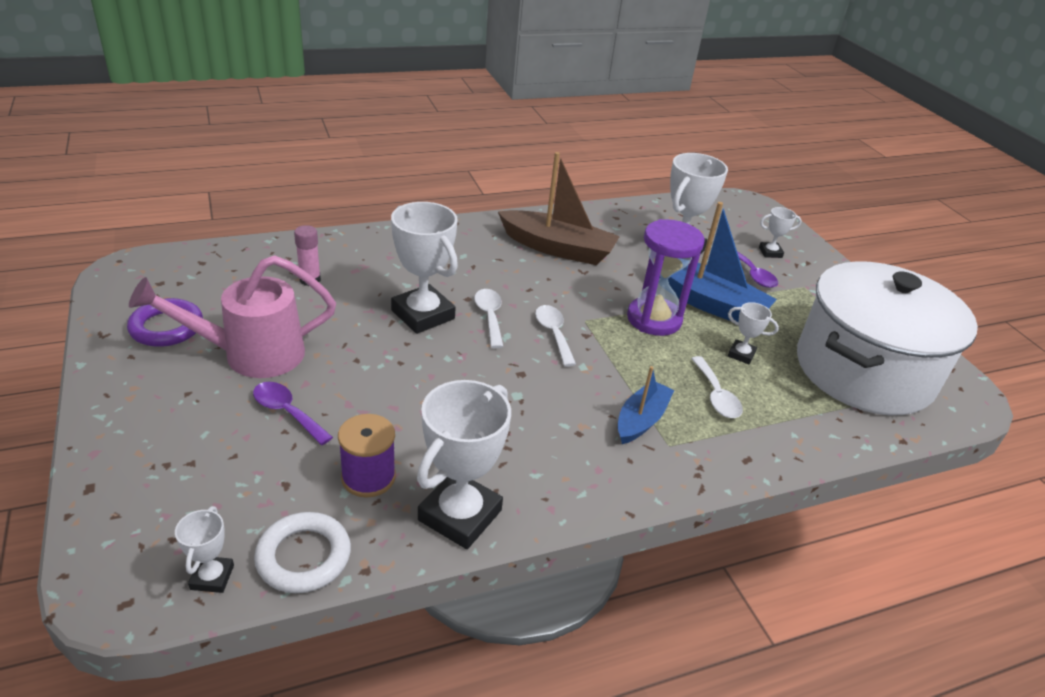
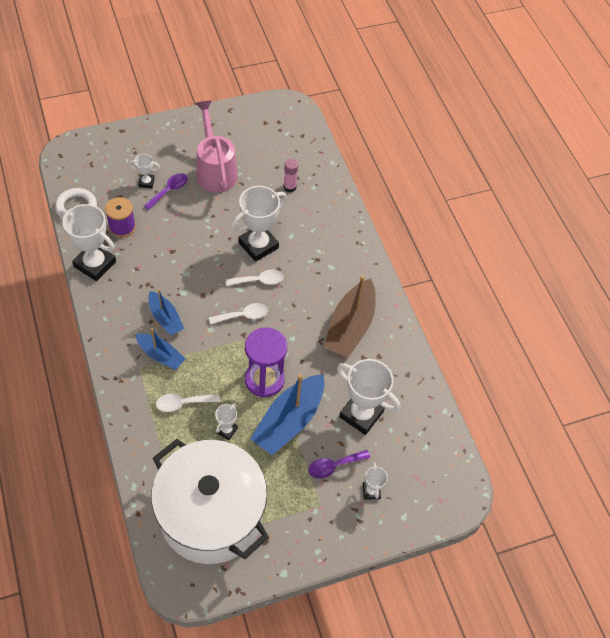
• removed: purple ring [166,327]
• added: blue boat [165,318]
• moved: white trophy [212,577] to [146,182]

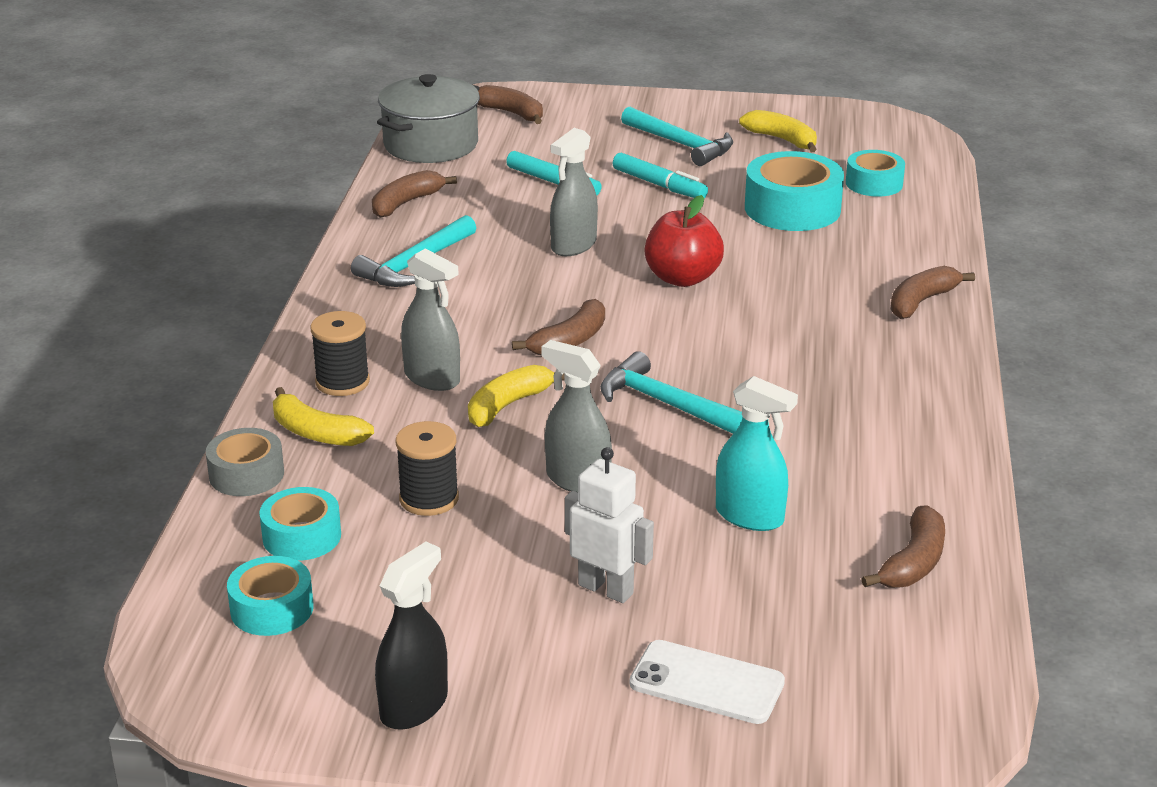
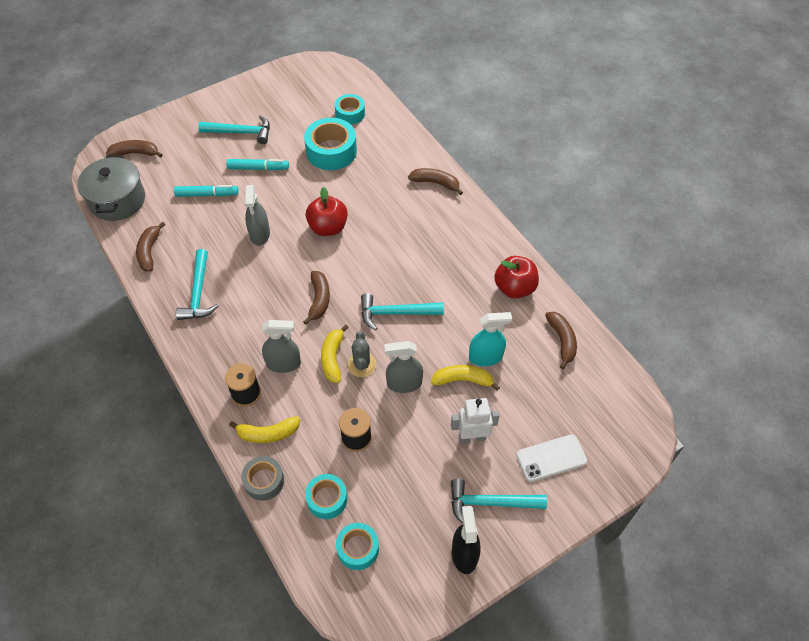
• added: grey cactus [362,365]
• added: turquoise hammer [490,503]
• added: red apple [514,288]
• moved: yellow banana [782,140] to [463,380]
• turned: brown banana [921,301] = [436,183] 105 degrees clockwise

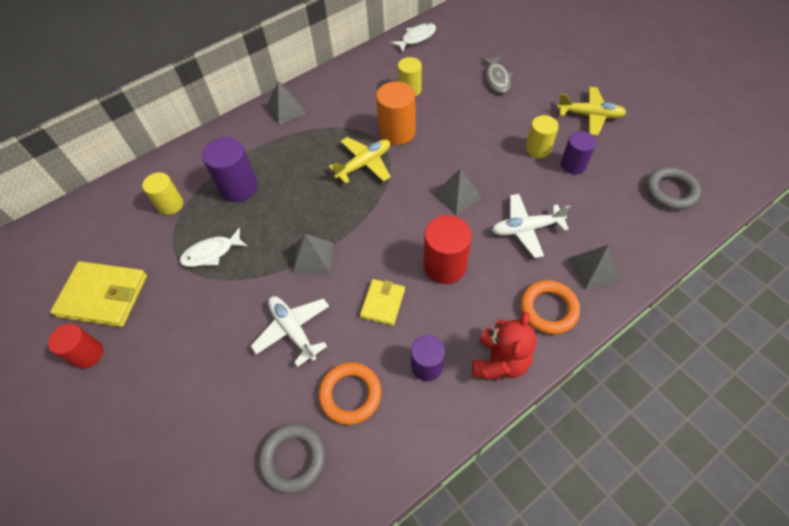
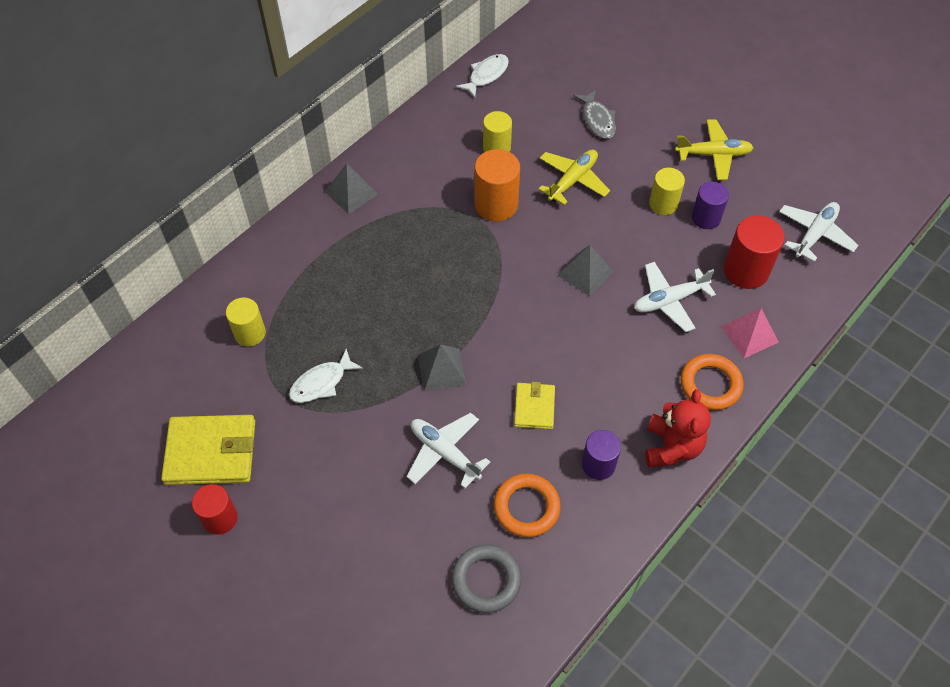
• removed: purple cylinder [239,187]
• moved: yellow plane [364,164] to [572,180]
• moved: red cylinder [445,266] to [746,270]
• replaced: grey ring [670,191] to white plane [815,234]
• recoloured: grey pyramid [594,269] to pink pyramid [749,334]

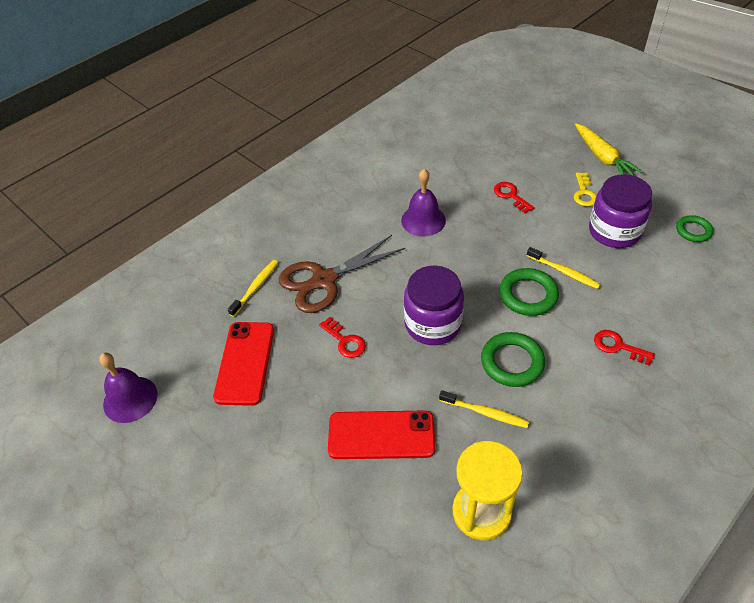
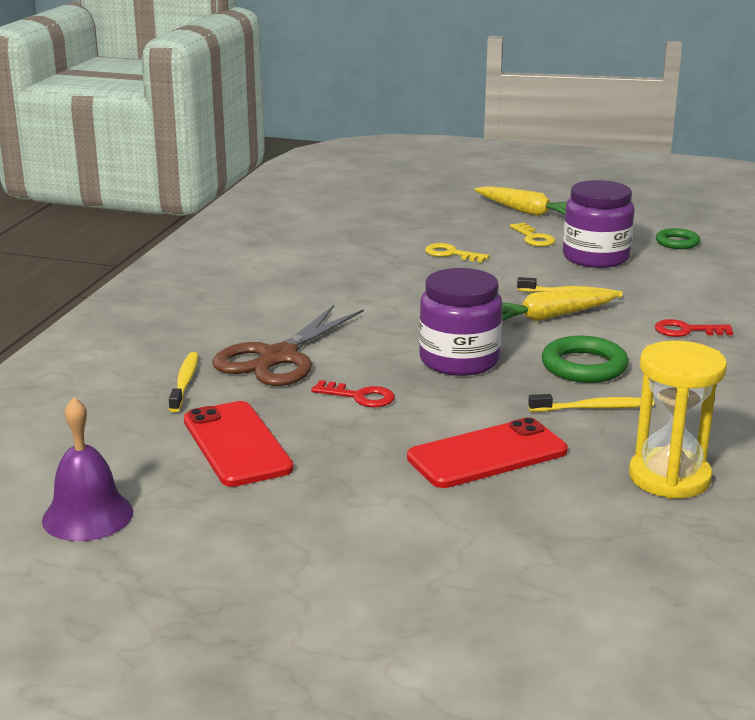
• removed: purple bell [423,220]
• replaced: green ring [528,295] to yellow carrot [549,317]
• recoloured: red key [510,196] to yellow key [451,254]

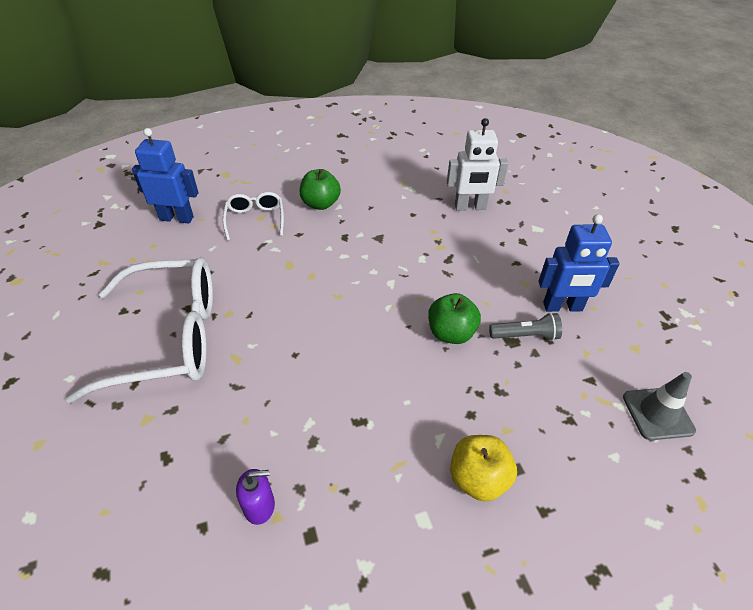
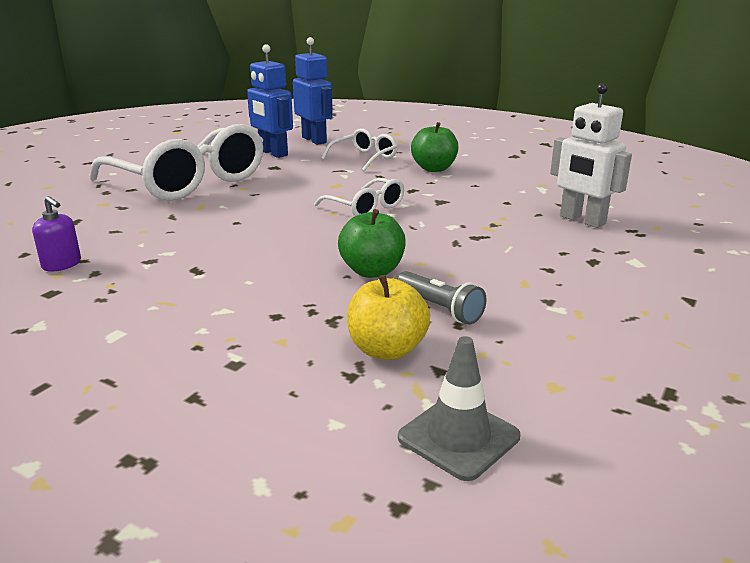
• added: white glasses [366,208]
• moved: yellow apple [478,479] to [387,350]
• moved: blue robot [562,307] to [273,153]

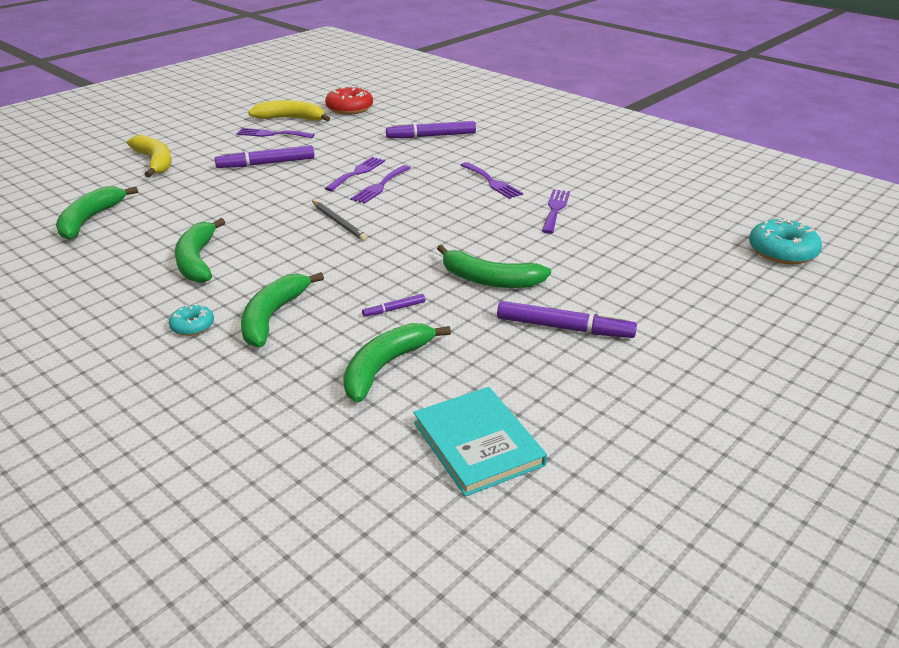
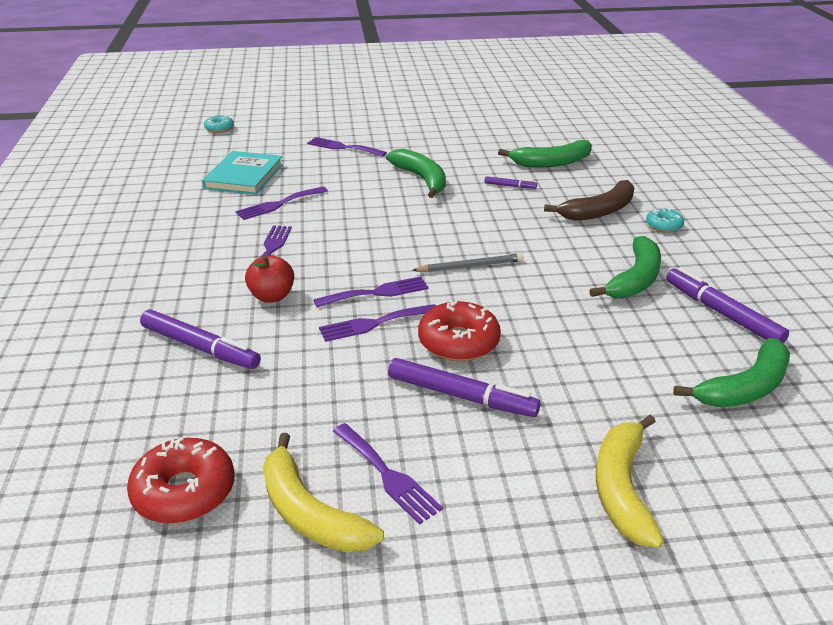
• added: red apple [272,296]
• added: purple fork [343,147]
• added: red donut [458,342]
• moved: turquoise book [477,443] to [244,176]
• moved: purple marker [564,328] to [722,313]
• recoloured: green banana [272,317] to brown banana [599,211]
• turned: grey pencil [339,222] = [470,266] 75 degrees clockwise
• resized: turquoise donut [782,251] = [219,129] x0.56

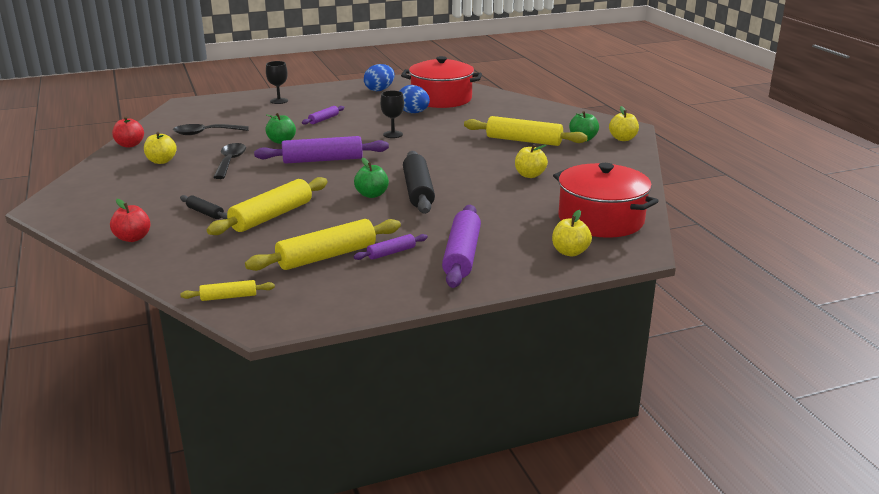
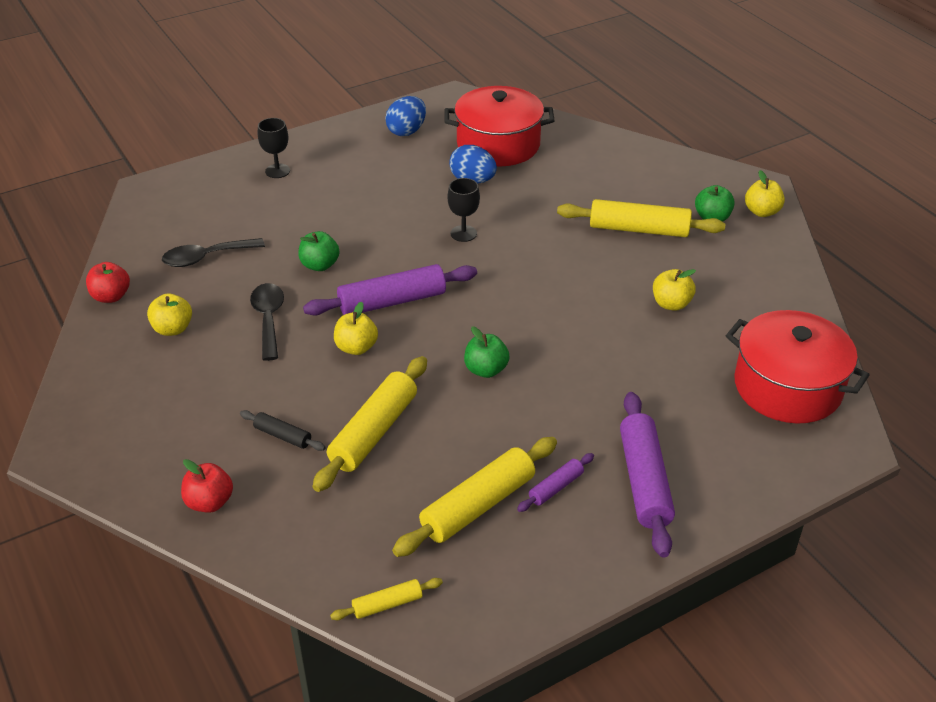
• removed: purple rolling pin [323,119]
• removed: black rolling pin [418,191]
• moved: yellow apple [570,252] to [356,348]

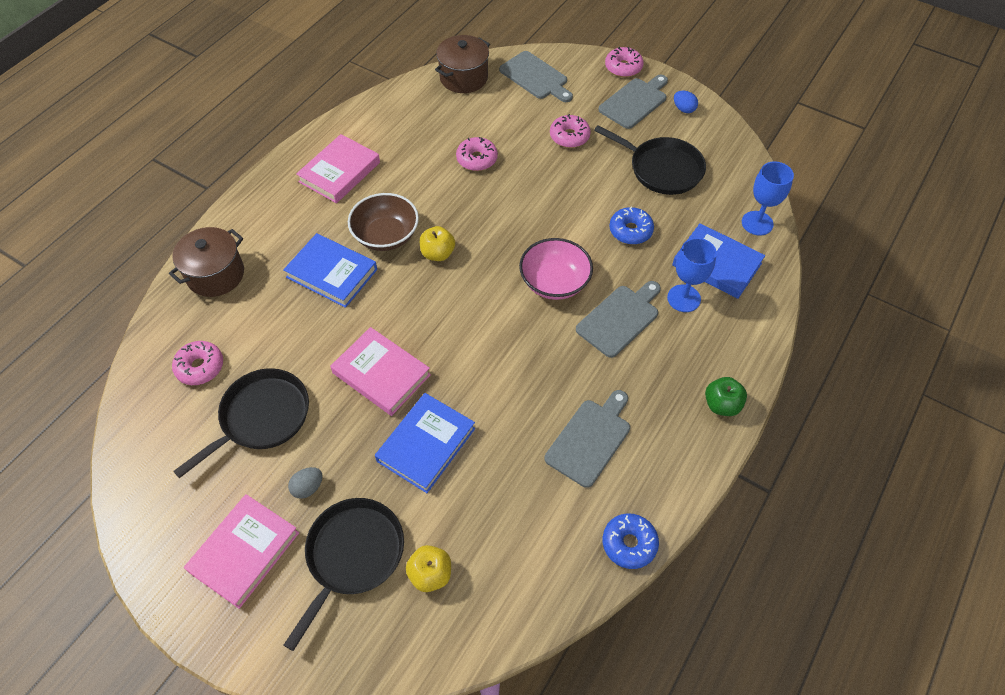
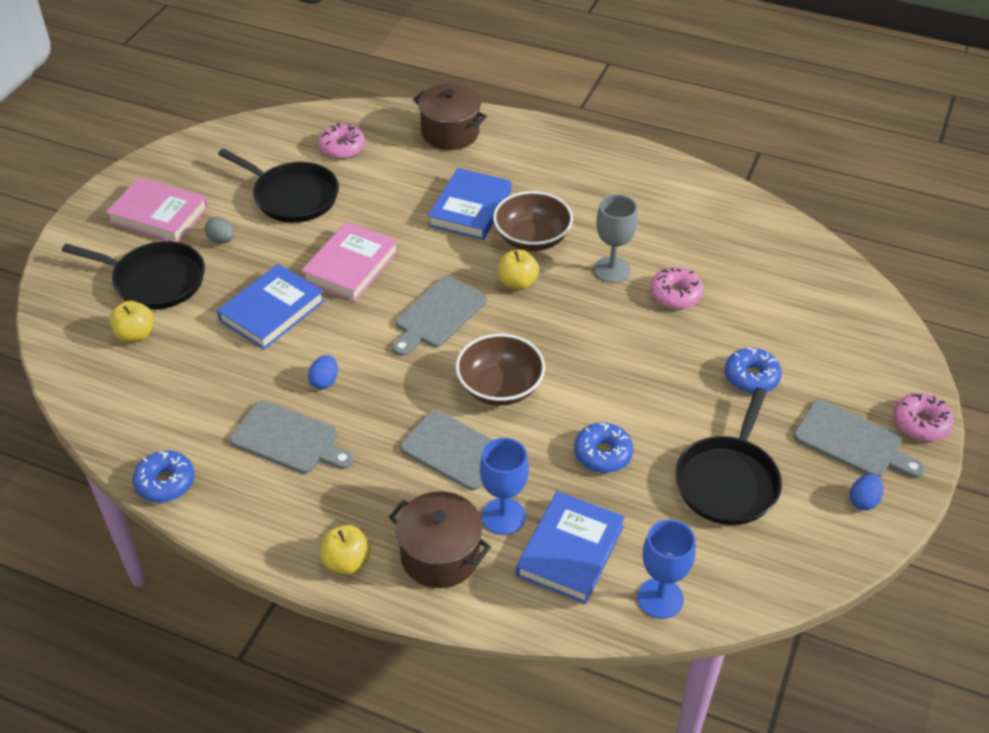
• removed: pink book [339,172]
• added: blue egg [324,381]
• added: grey goblet [612,270]
• moved: brown pot [464,78] to [440,556]
• moved: grey cutting board [535,77] to [438,315]
• recoloured: pink bowl [554,282] to brown bowl [500,387]
• recoloured: pink donut [569,136] to blue donut [751,377]
• recoloured: green apple [721,405] to yellow apple [347,562]
• turned: blue book [426,445] = [272,311] 75 degrees counterclockwise

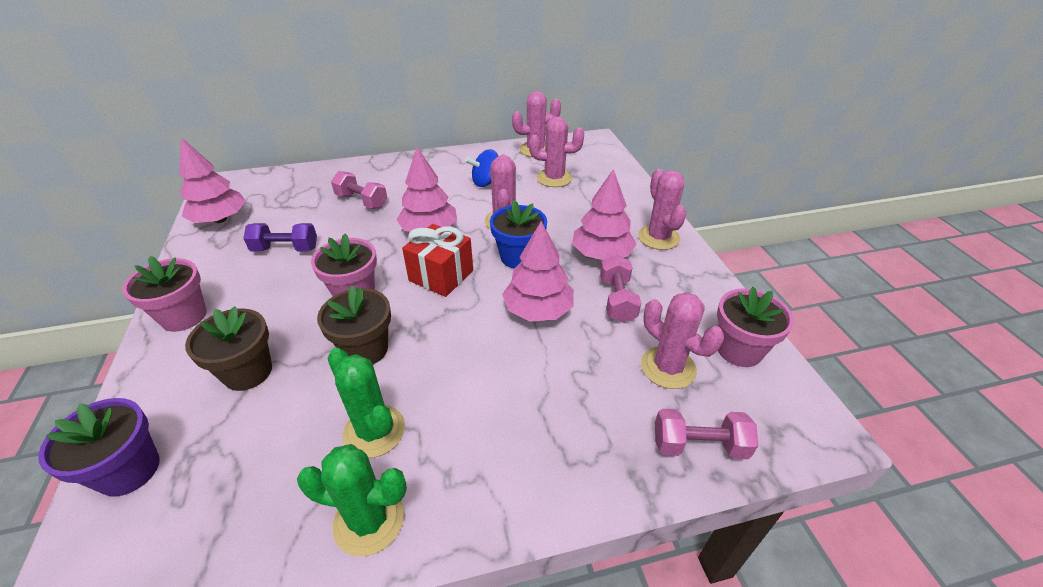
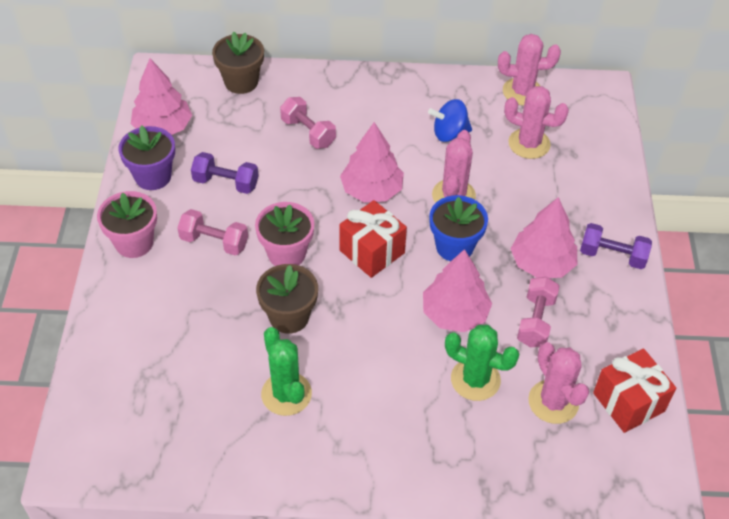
• moved: purple flower pot [129,470] to [153,176]
• moved: brown flower pot [248,372] to [241,82]
• moved: green cactus [369,520] to [475,379]
• moved: pink dumbbell [699,445] to [214,242]
• replaced: pink cactus [658,237] to purple dumbbell [612,255]
• replaced: pink flower pot [739,350] to red gift [628,402]

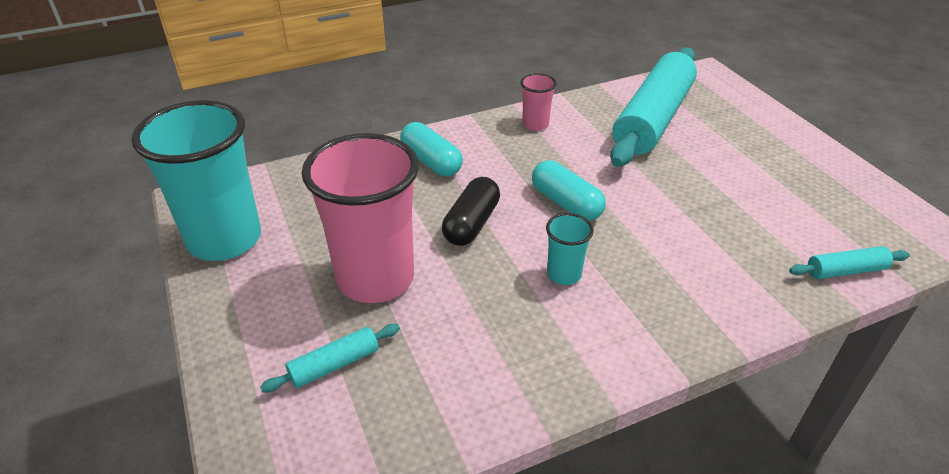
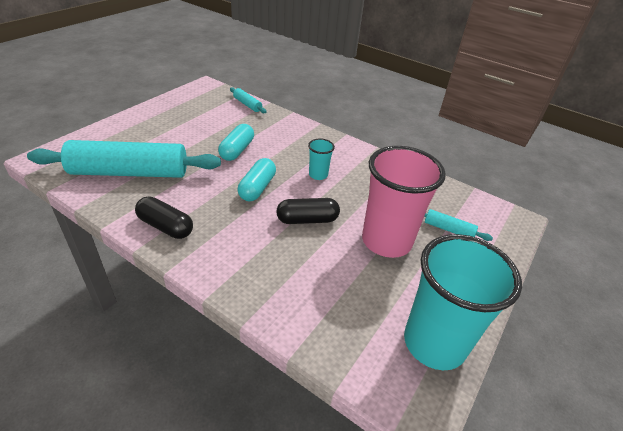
• moved: turquoise capsule [431,162] to [237,150]
• replaced: pink cup [535,124] to black capsule [165,226]

